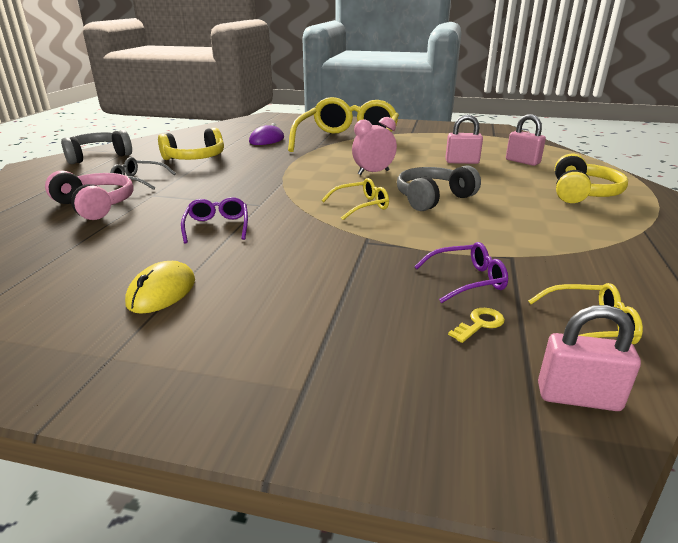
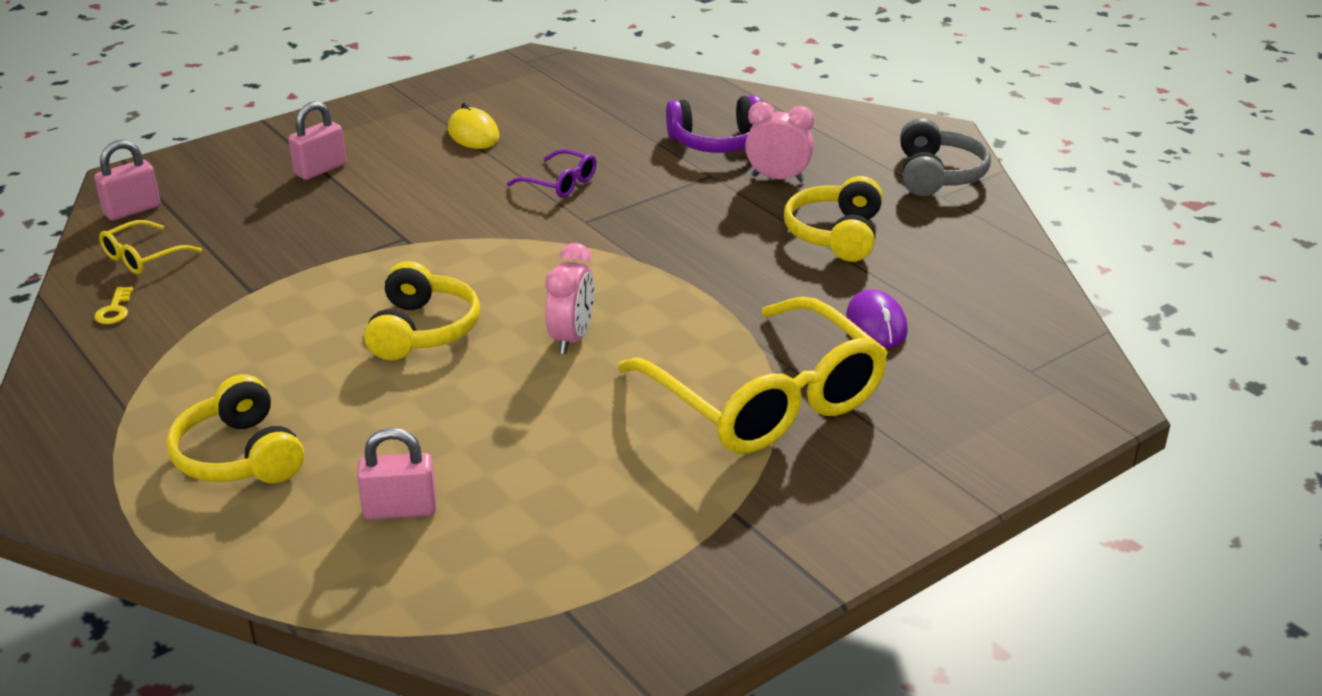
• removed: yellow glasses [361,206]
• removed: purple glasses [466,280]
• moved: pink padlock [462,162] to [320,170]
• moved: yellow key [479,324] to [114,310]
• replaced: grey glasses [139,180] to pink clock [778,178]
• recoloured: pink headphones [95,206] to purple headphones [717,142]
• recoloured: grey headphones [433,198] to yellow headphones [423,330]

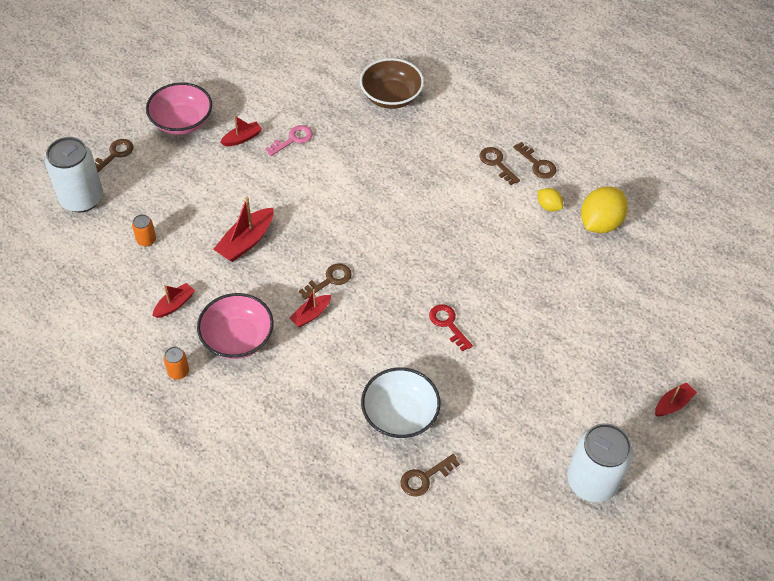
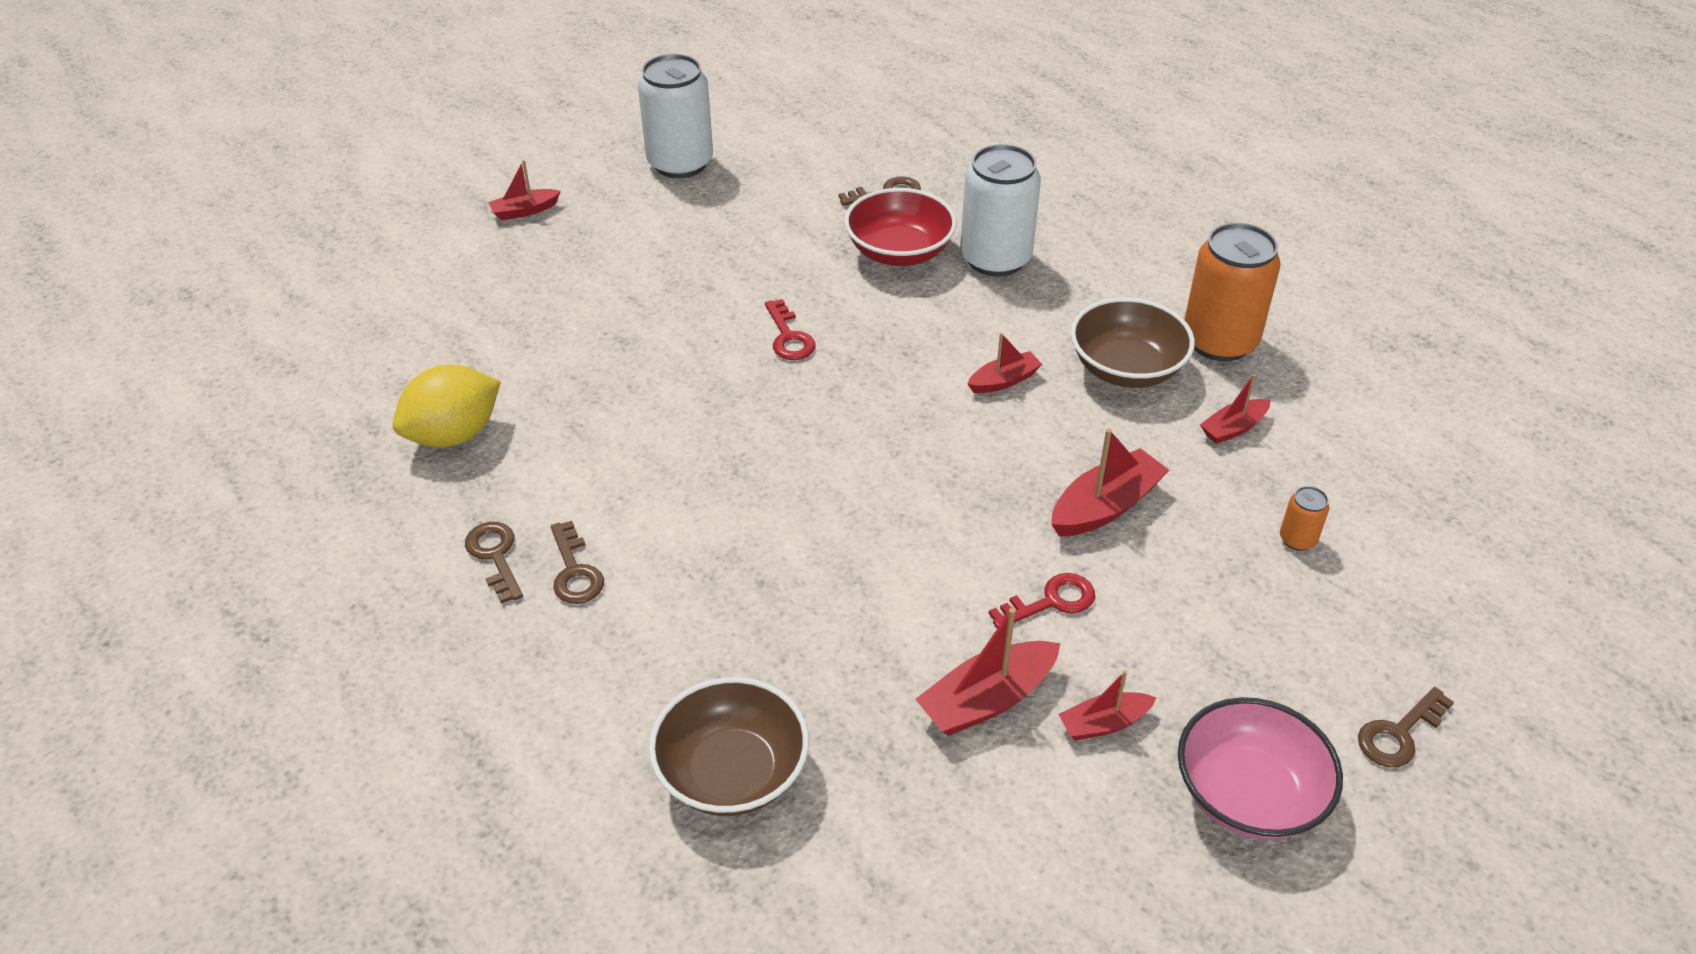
• removed: brown key [330,280]
• removed: yellow lemon [548,206]
• added: red key [1051,602]
• moved: white can [82,198] to [995,259]
• replaced: pink key [293,139] to red boat [987,700]
• recoloured: pink bowl [237,338] to brown bowl [1126,368]
• recoloured: white bowl [400,414] to red bowl [899,252]
• resized: orange can [178,372] = [1219,341] x2.31

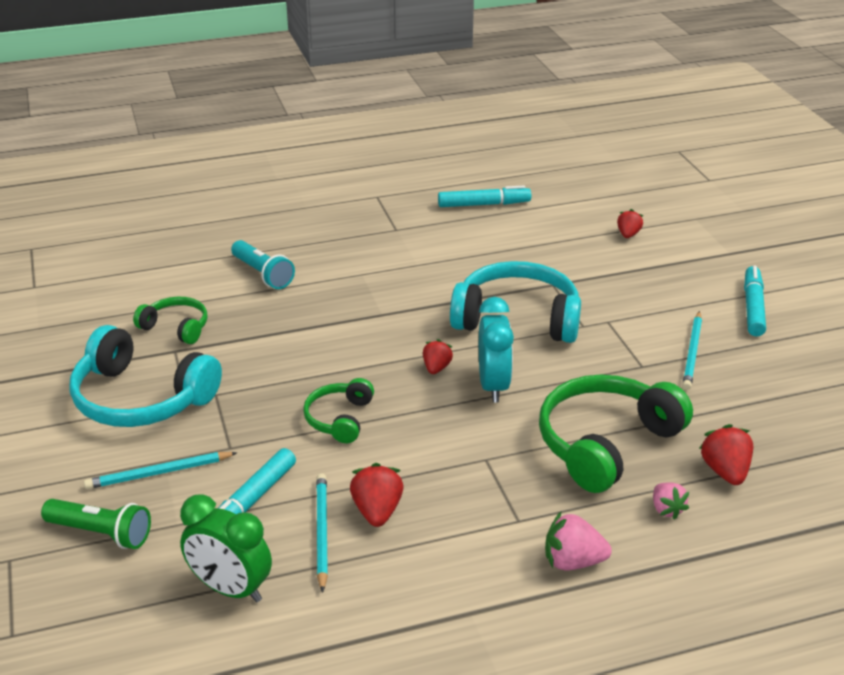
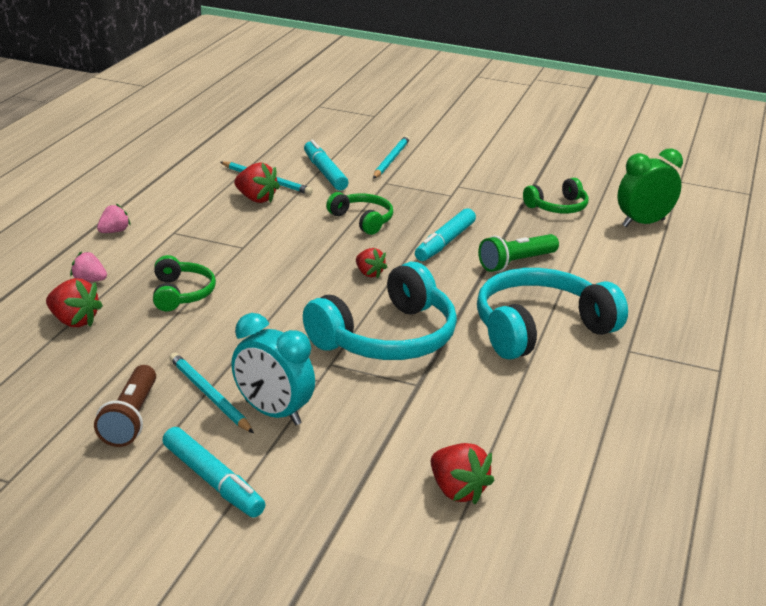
• removed: turquoise flashlight [262,274]
• added: brown flashlight [130,418]
• moved: green flashlight [101,533] to [516,263]
• moved: turquoise headphones [140,399] to [539,328]
• moved: green clock [230,589] to [643,223]
• moved: turquoise marker [483,204] to [445,242]
• moved: turquoise clock [493,386] to [272,413]
• resized: green headphones [605,443] = [181,293] x0.53
• resized: pink strawberry [573,562] = [114,231] x0.66
• resized: red strawberry [628,234] = [457,491] x1.51

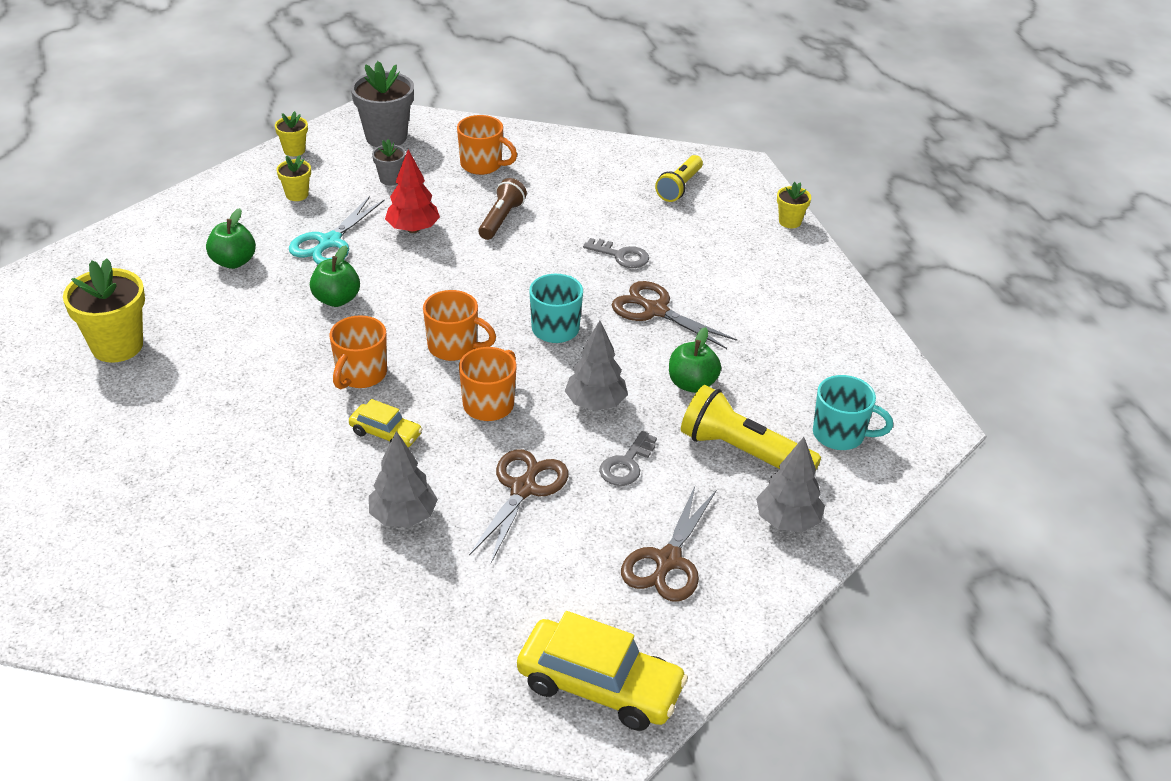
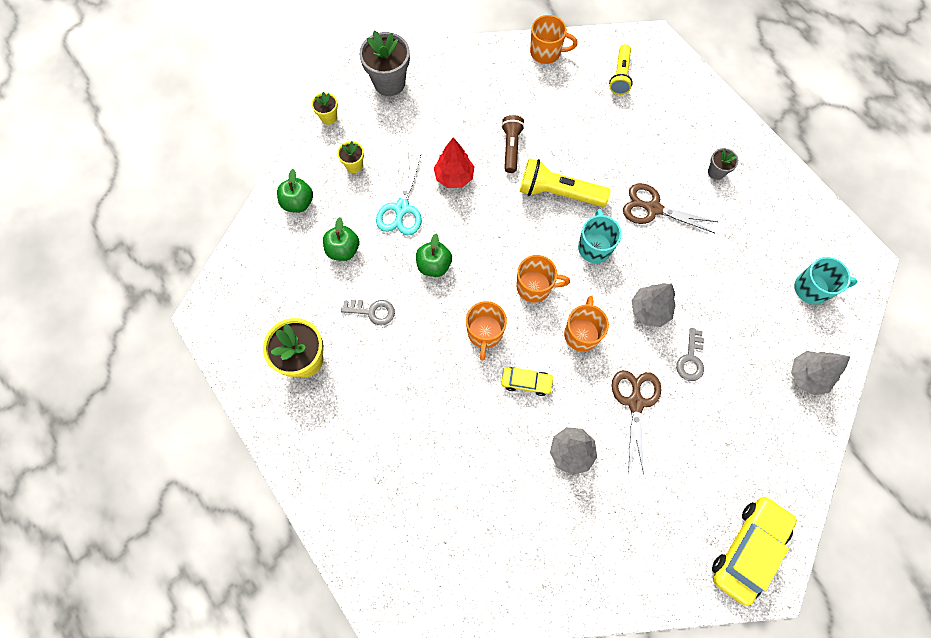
• removed: brown scissors [667,561]
• removed: yellow flower pot [790,221]
• moved: grey flower pot [390,179] to [716,172]
• moved: orange mug [482,165] to [546,52]
• moved: grey key [621,256] to [372,311]
• moved: green apple [692,384] to [298,202]
• moved: yellow flashlight [743,452] to [558,193]
• turned: yellow car [600,686] = [748,549] 60 degrees counterclockwise

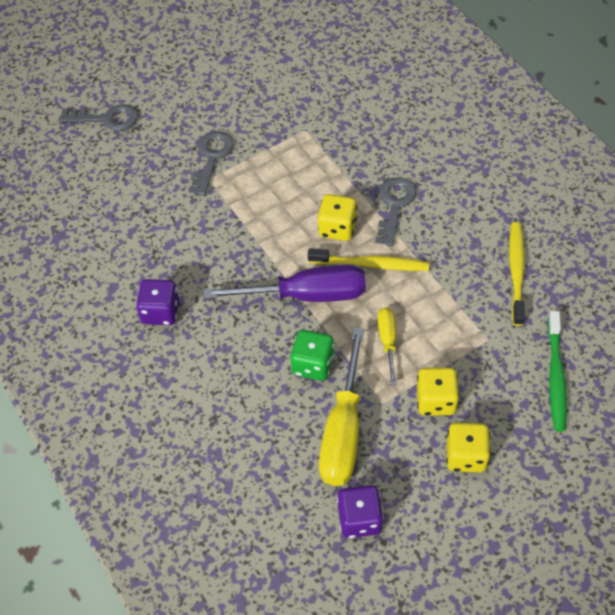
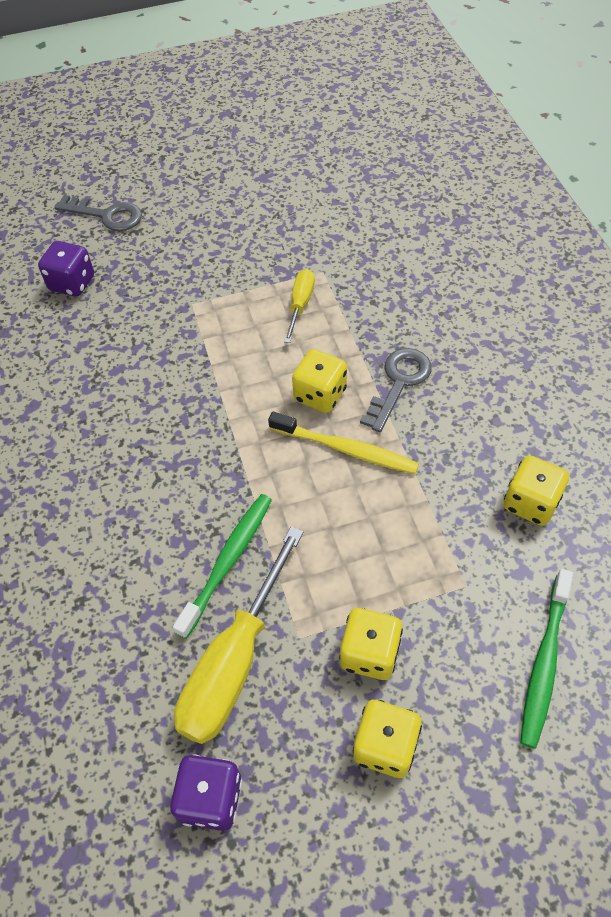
• removed: grey key [211,158]
• removed: purple screwdriver [305,295]
• moved: purple dice [161,312] to [72,283]
• moved: yellow screwdriver [387,342] to [300,305]
• replaced: green dice [313,365] to green toothbrush [228,561]
• replaced: yellow toothbrush [516,272] to yellow dice [530,503]

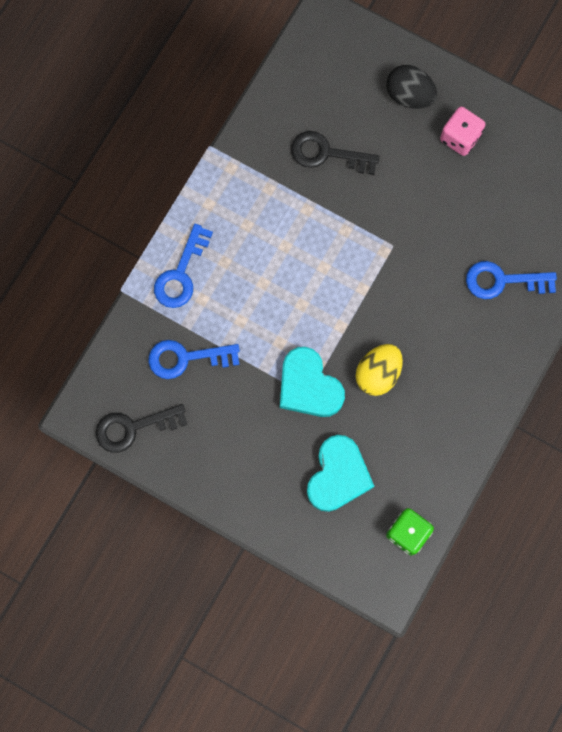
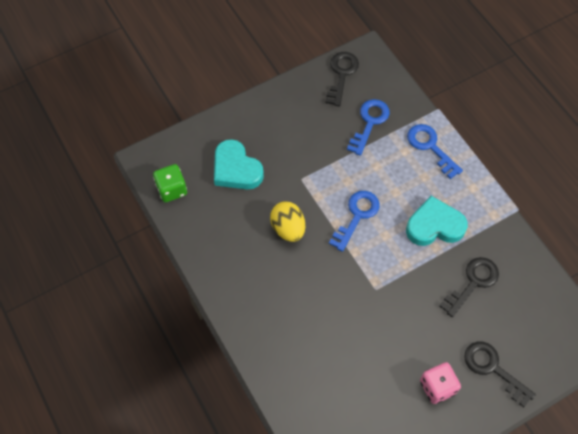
• moved: turquoise heart [308,386] to [434,226]
• moved: blue key [502,281] to [357,216]
• replaced: black egg [409,95] to black key [493,369]

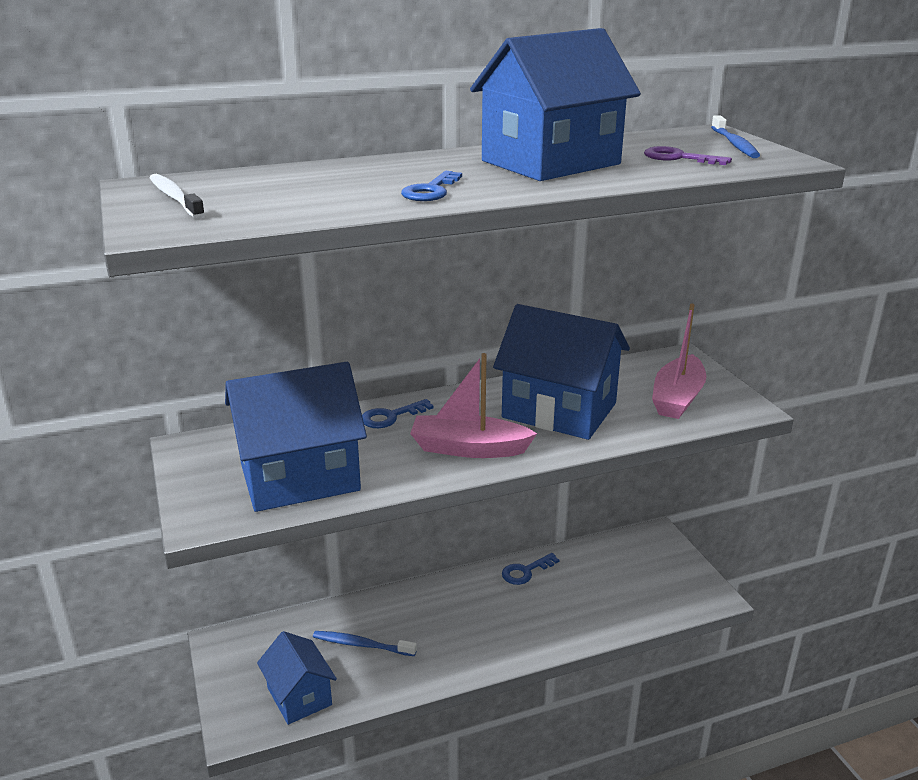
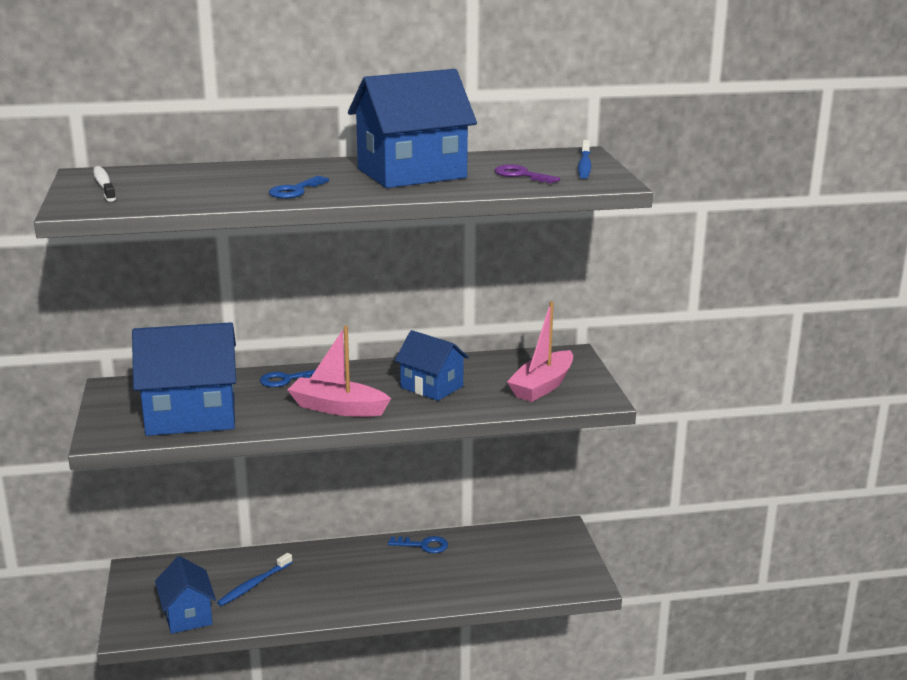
• turned: blue toothbrush [362,645] = [254,585] 75 degrees counterclockwise
• turned: blue key [526,571] = [423,545] 150 degrees counterclockwise
• resized: blue house [559,410] = [431,387] x0.59

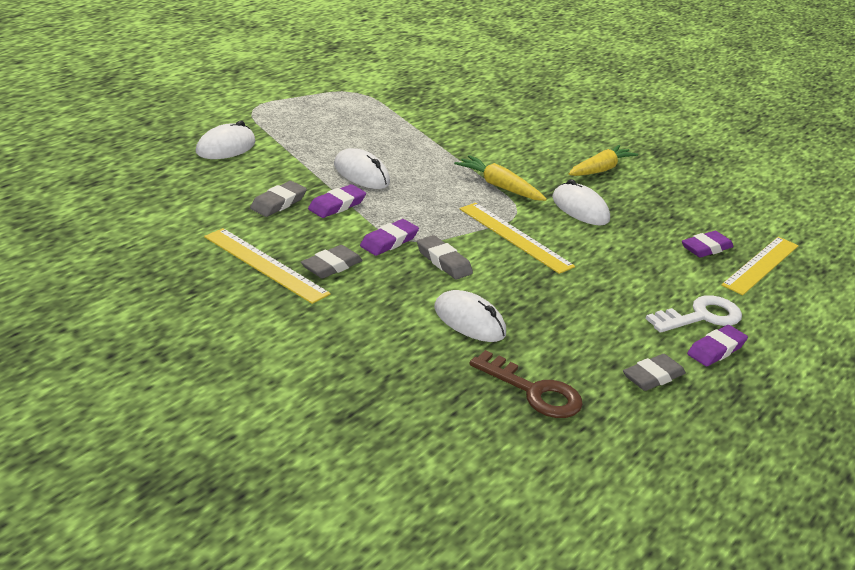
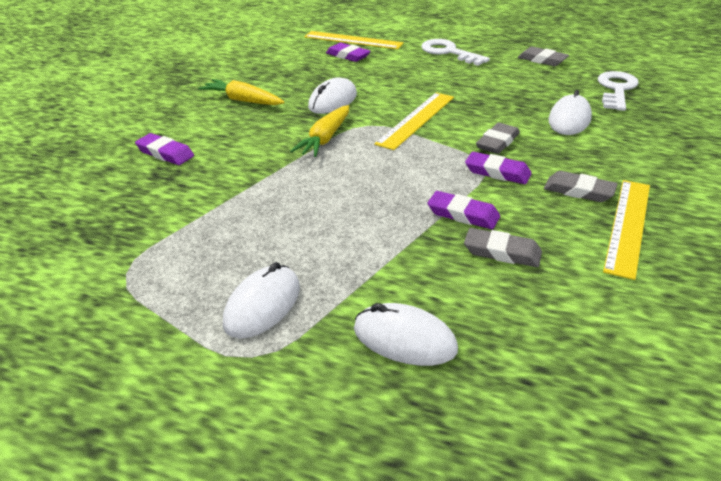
• moved: white mouse [361,174] to [262,305]
• moved: purple eraser [716,350] to [165,153]
• recoloured: brown key [534,392] to white key [616,89]

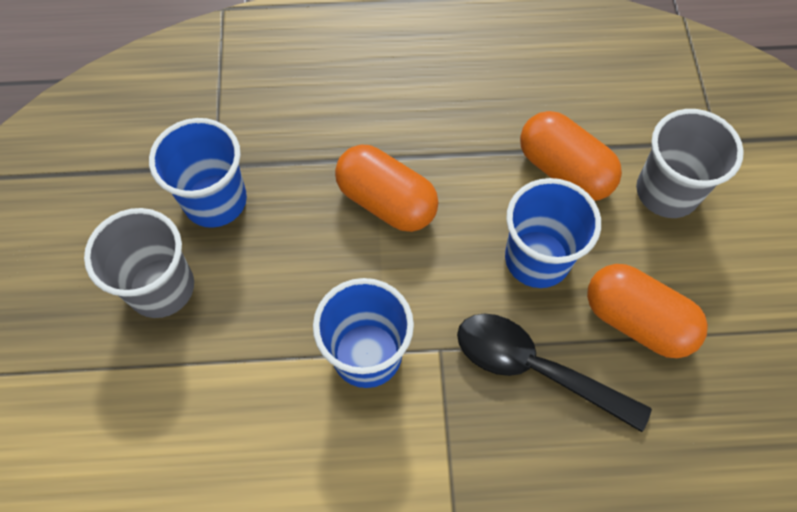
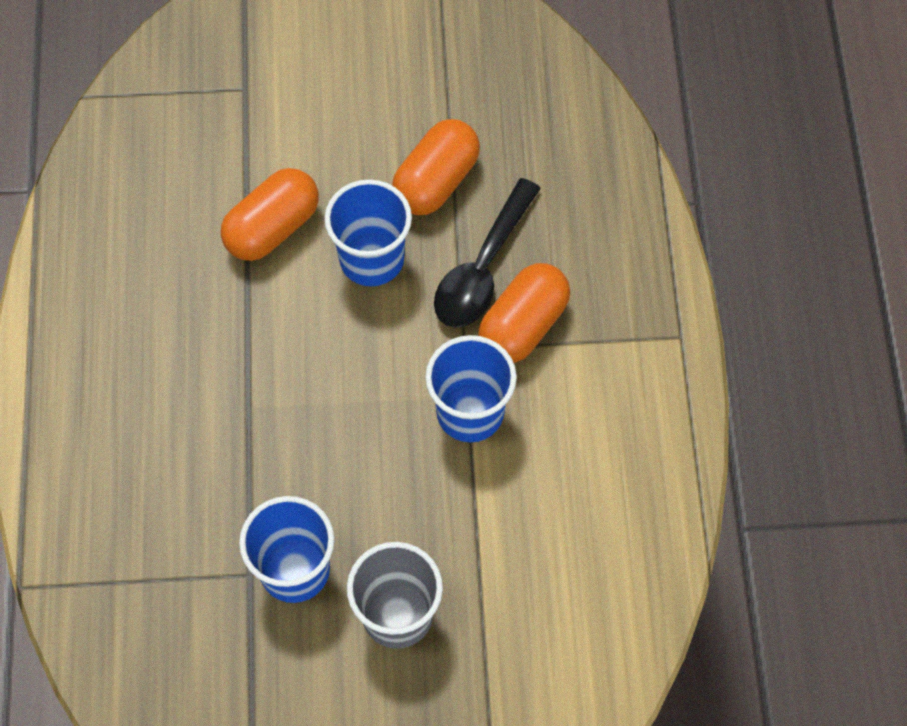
• removed: grey cup [667,192]
• moved: orange capsule [386,201] to [523,325]

